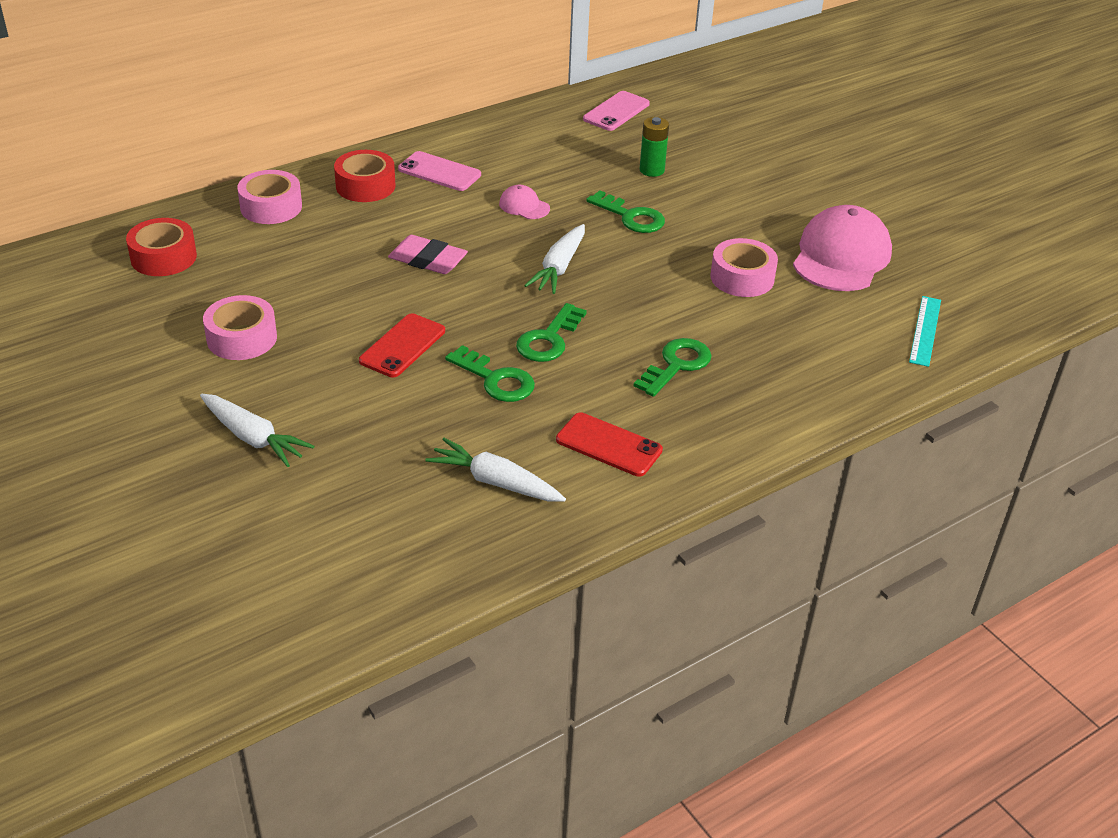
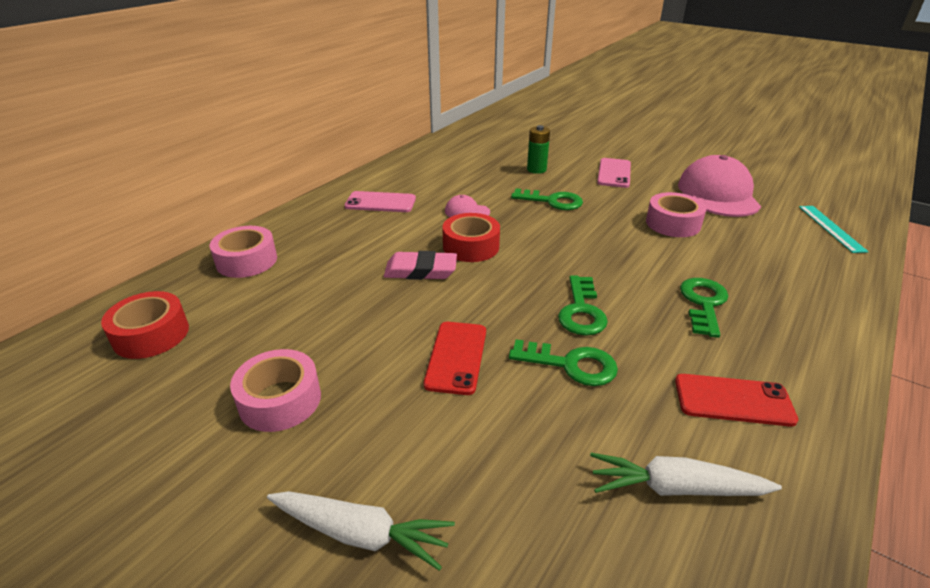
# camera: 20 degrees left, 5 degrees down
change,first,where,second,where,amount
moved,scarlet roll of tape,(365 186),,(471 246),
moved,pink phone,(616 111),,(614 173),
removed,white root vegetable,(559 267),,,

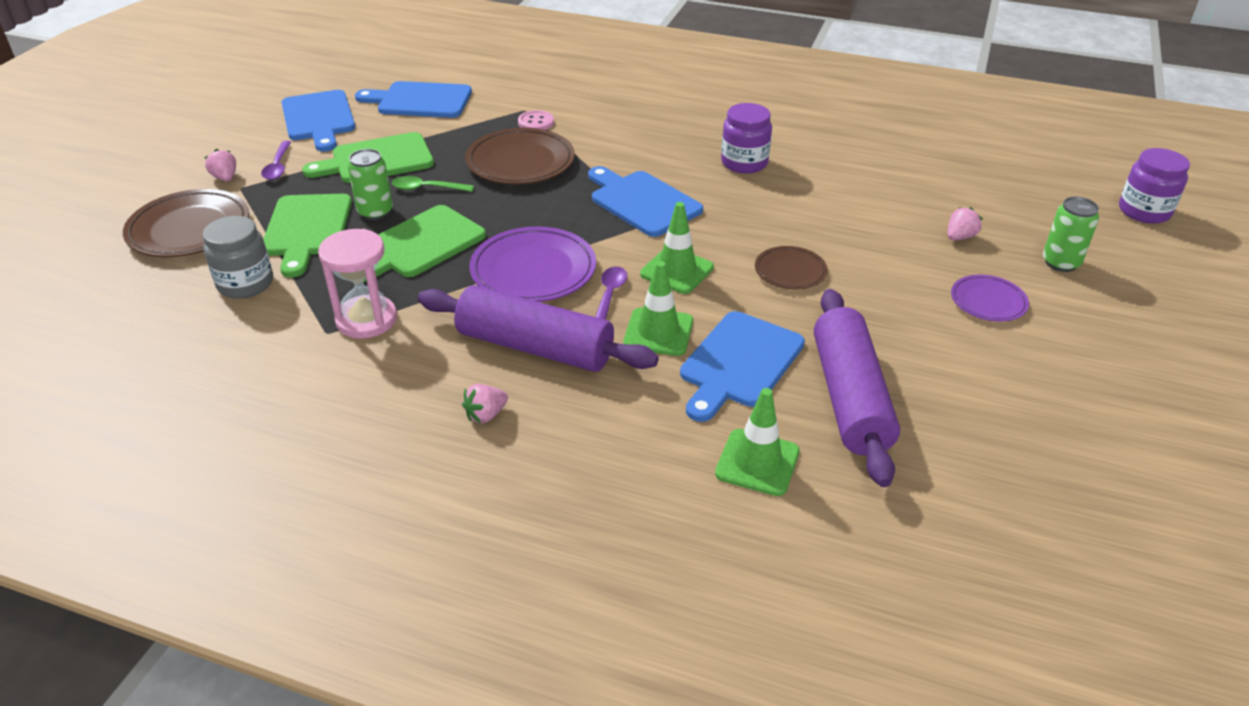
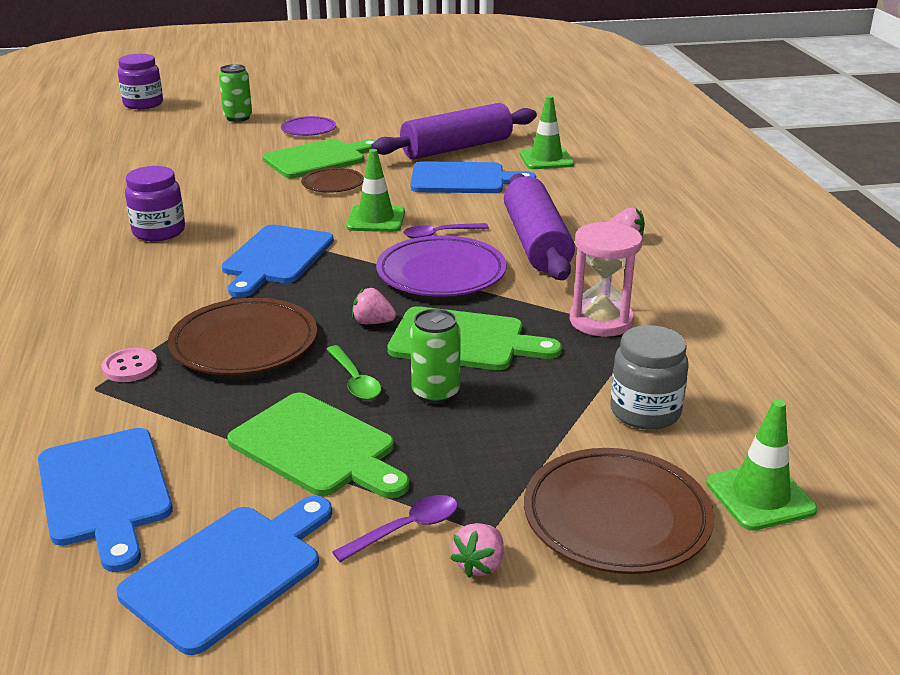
# camera: 120 degrees left, 10 degrees down
change,first,where,second,where,amount
moved,green bread board,(307 229),,(318 159),
moved,pink toy strawberry,(960 237),,(373 322),
moved,green road cone,(658 332),,(760 496),

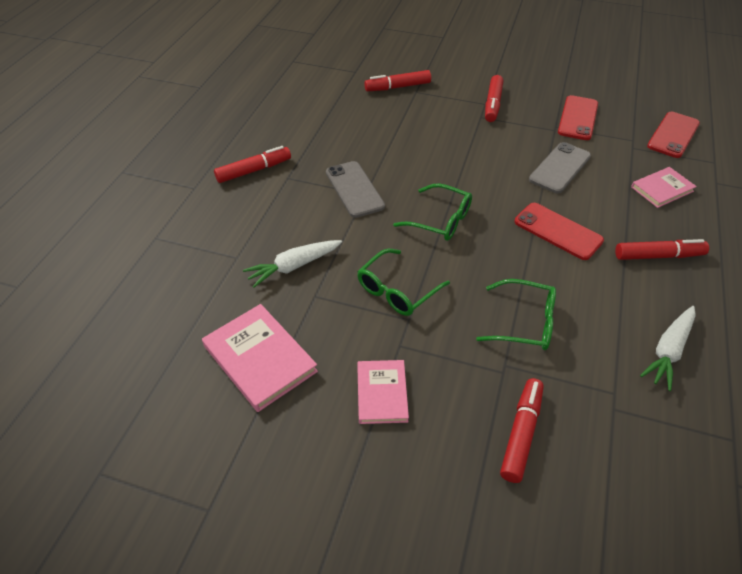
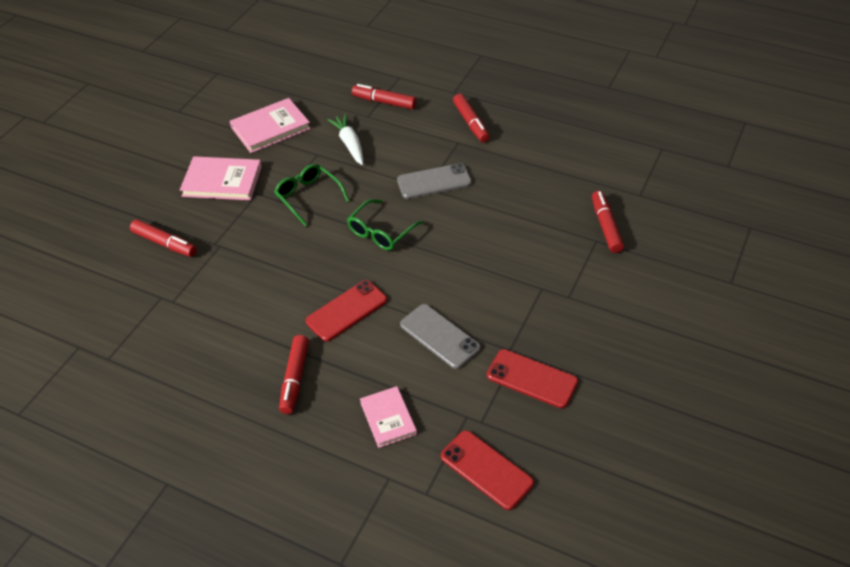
# camera: 100 degrees right, 0 degrees up
change,first,where,second,where,amount
resized,pink hardback,(382 393),,(222 181),x1.55
moved,scarlet felt pen,(493 104),,(384 102),
removed,green eyeglasses,(525 323),,,
removed,white root vegetable,(668 351),,,

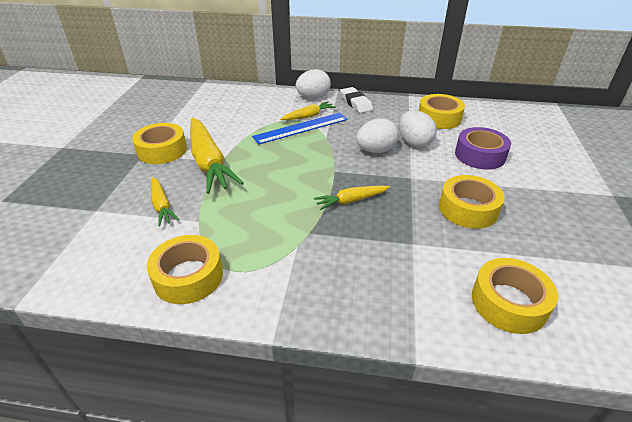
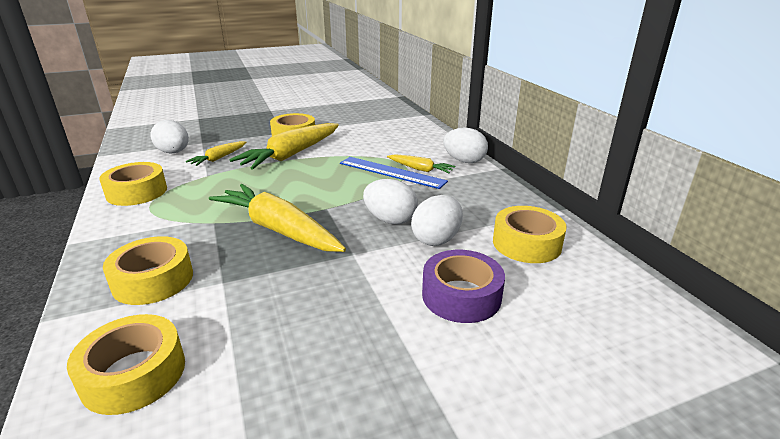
# camera: 60 degrees right, 10 degrees down
change,first,where,second,where,amount
moved,bright yellow roll of tape,(468 209),,(153 280),
added,,,white toy egg,(174 152),
resized,bright yellow root vegetable,(351 201),,(278 229),x1.98
removed,white gum eraser,(356 103),,,

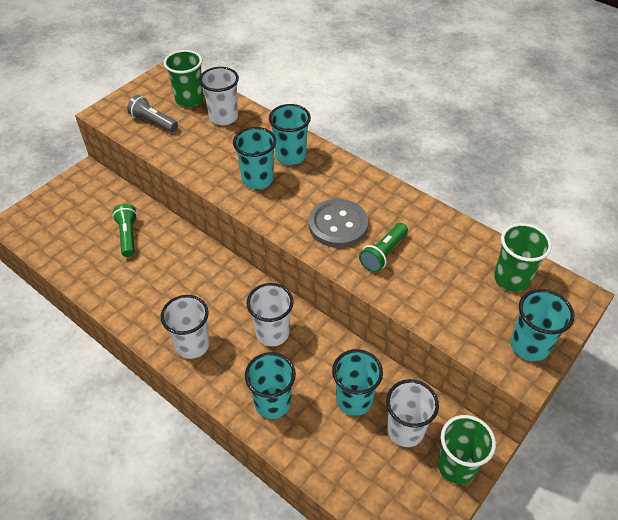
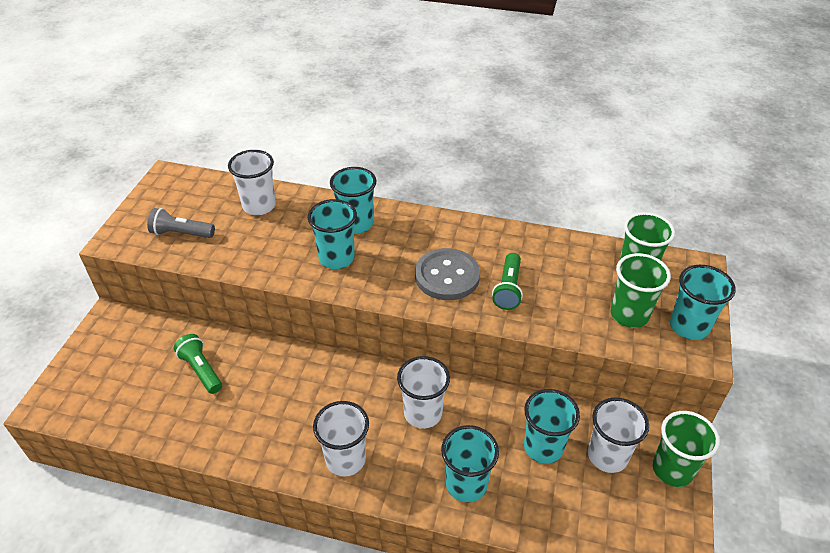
# camera: 25 degrees left, 5 degrees down
change,first,where,second,where,amount
moved,green tumbler,(189 100),,(629 315),

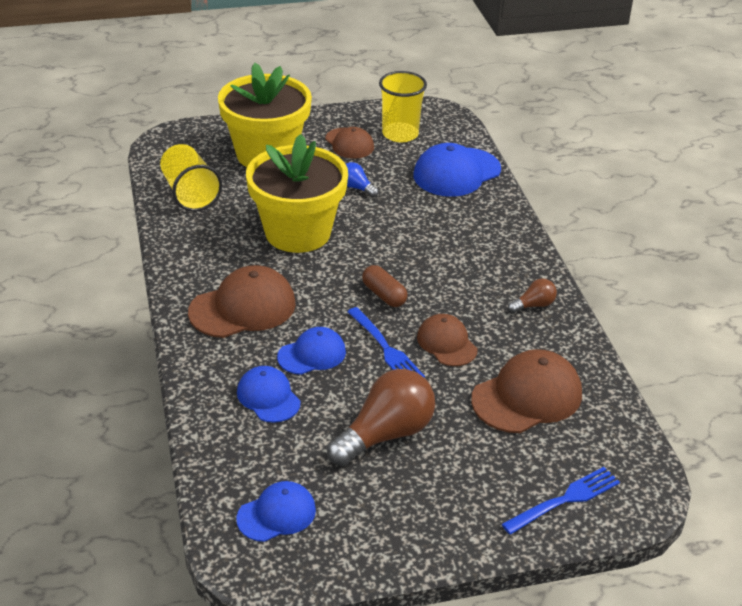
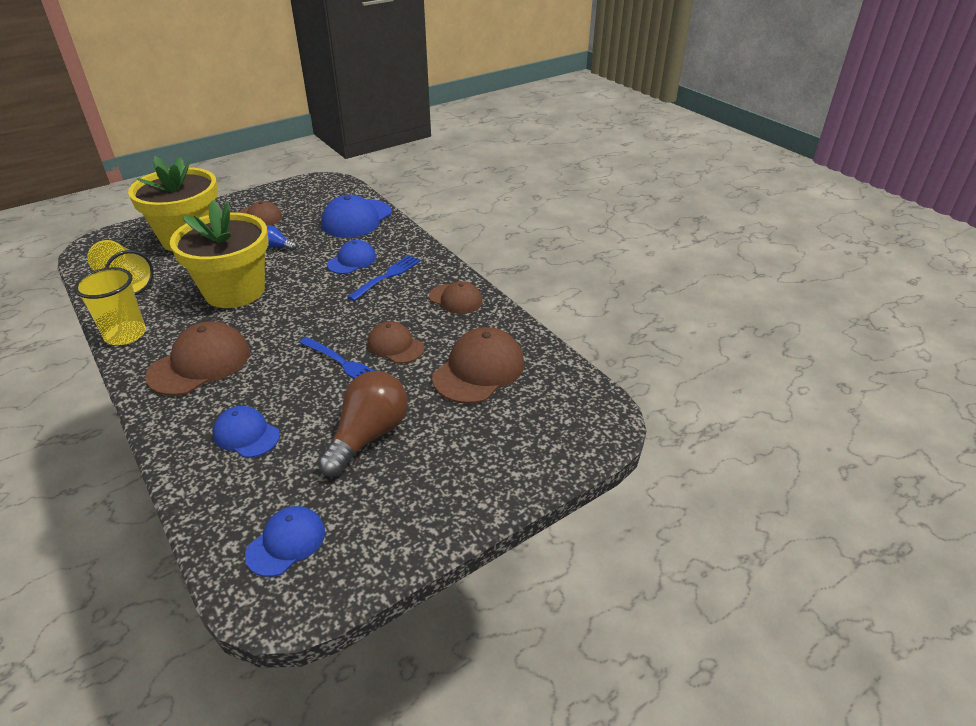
# camera: 20 degrees left, 0 degrees up
change,first,where,second,where,amount
moved,bright yellow tumbler,(400 134),,(125 334),
moved,cobalt cap,(312 354),,(352 261),
moved,cobalt dinner fork,(565 499),,(387 276),
replaced,dark brown bulb,(533 305),dark brown cap,(455 299),
removed,dark brown capsule,(384 295),,,

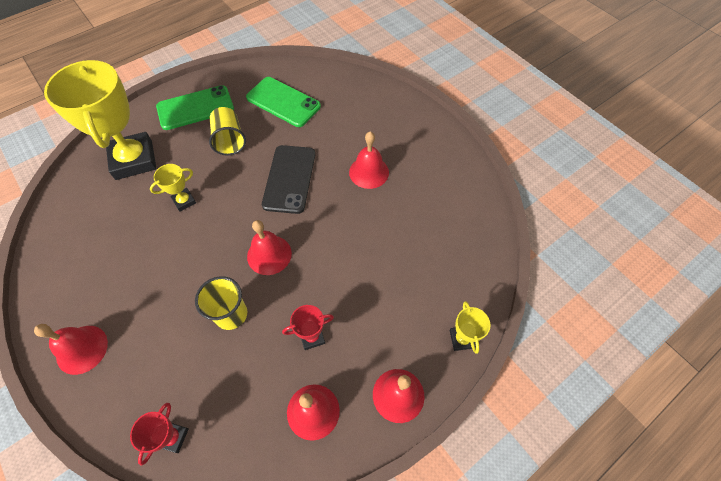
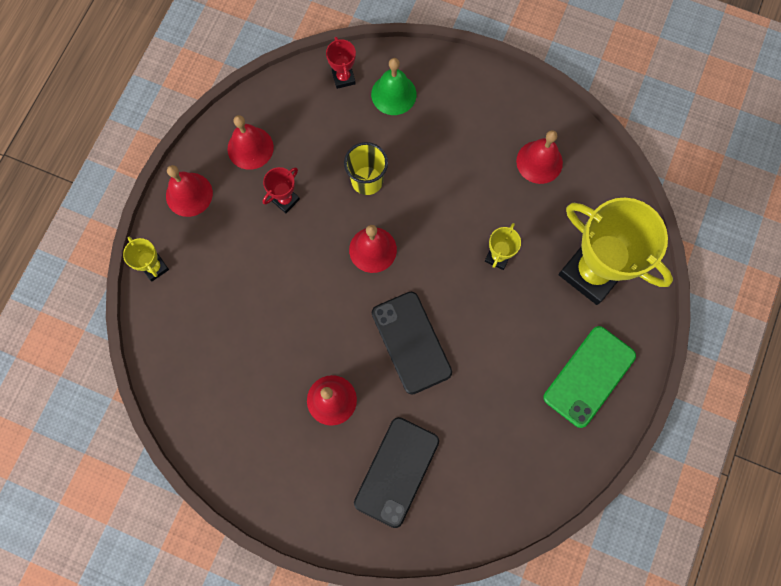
# camera: 150 degrees right, 15 degrees up
change,first,where,second,where,amount
added,,,black phone,(396 471),
added,,,green school bell,(393 94),
moved,scarlet school bell,(82 349),,(539 162),
removed,bright yellow tumbler,(229 140),,,
removed,green phone,(283 102),,,

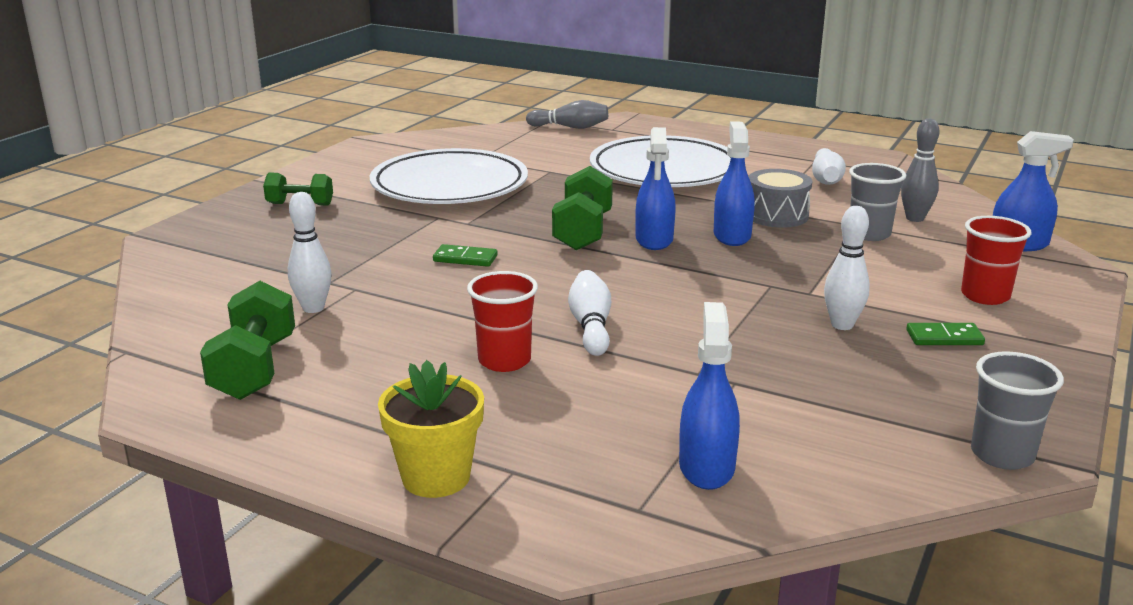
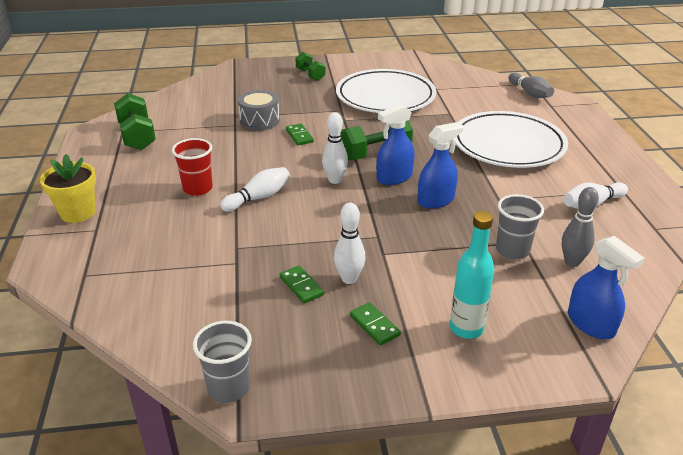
# camera: 55 degrees right, 10 degrees up
change,first,where,second,where,amount
turned,green free weight,(254 368),,(137 136),75 degrees counterclockwise
moved,gray snare drum,(776 215),,(259 121),
added,,,green domino piece,(301 286),
moved,white skittle,(313 308),,(335 180),
replaced,scarlet tumbler,(985 296),aqua bottle,(466 328),
removed,cobalt spray bottle,(706 467),,,

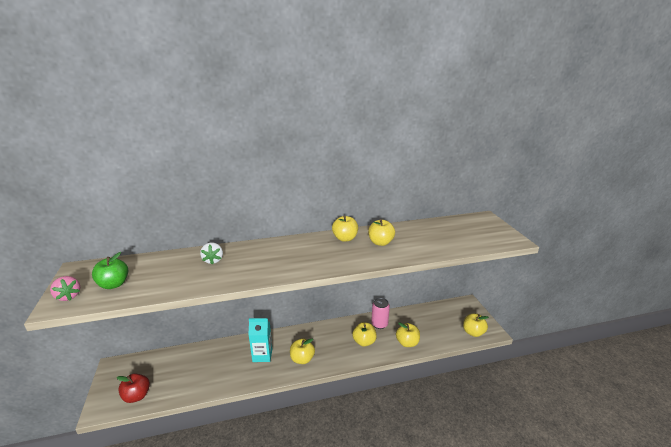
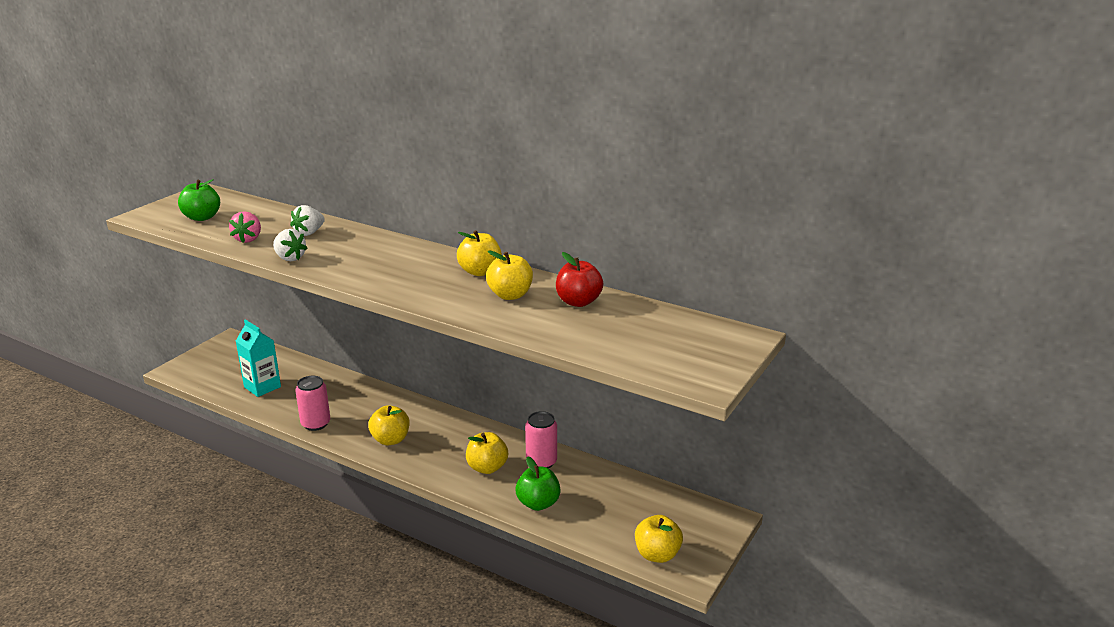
# camera: 45 degrees right, 0 degrees up
change,first,where,second,where,amount
moved,pink toy strawberry,(68 296),,(248 239),
moved,aqua milk carton,(262 355),,(262 387),
added,,,white toy strawberry,(289 258),
added,,,pink soda can,(315 424),
recoloured,bright yellow apple fruit,(407 343),green apple fruit,(538 503),
moved,scarlet apple fruit,(137 396),,(578 302),

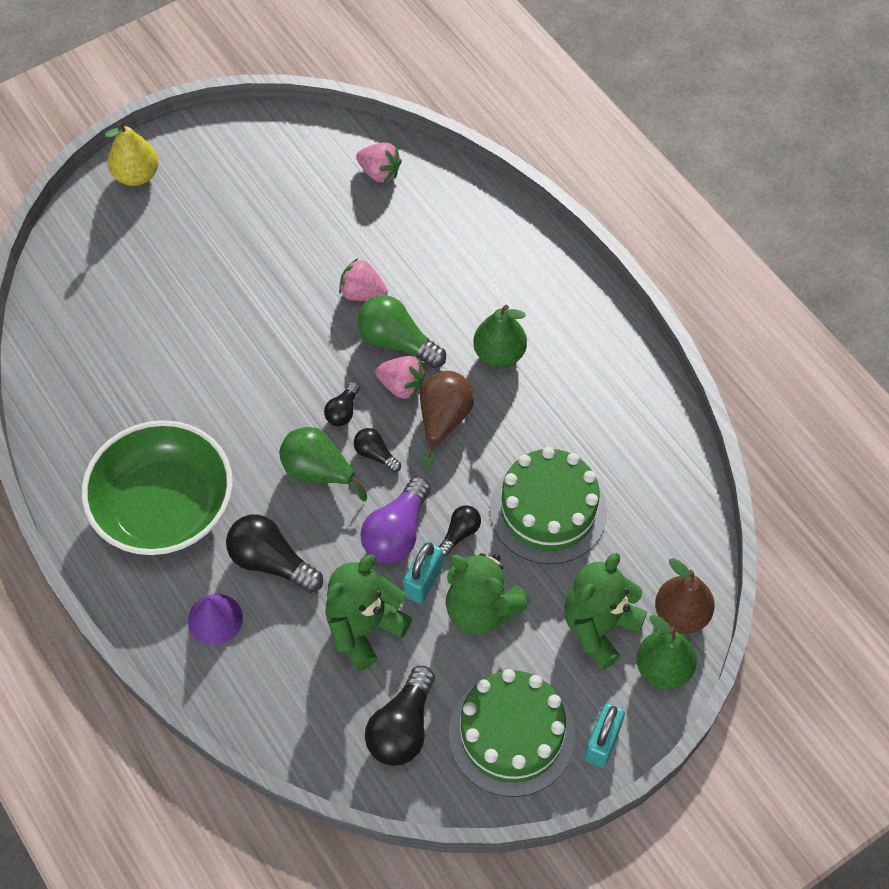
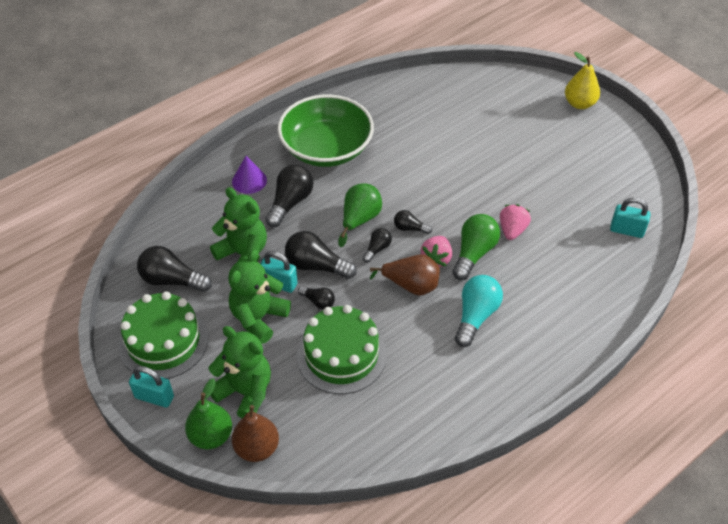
# camera: 85 degrees right, 10 degrees down
change,first,where,second,where,amount
recoloured,purple bulb,(397 532),black bulb,(316 266),
replaced,green toy pear,(499 354),aqua bulb,(475 316),
replaced,pink toy strawberry,(379 172),aqua lock,(626 230),

